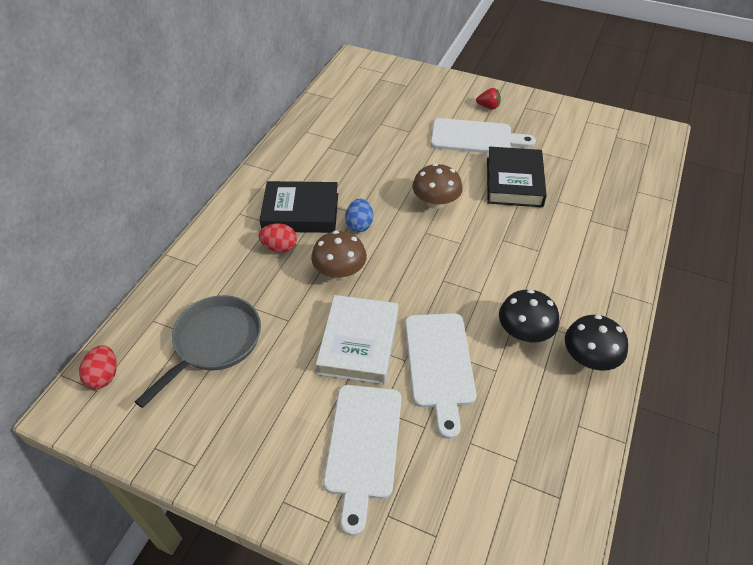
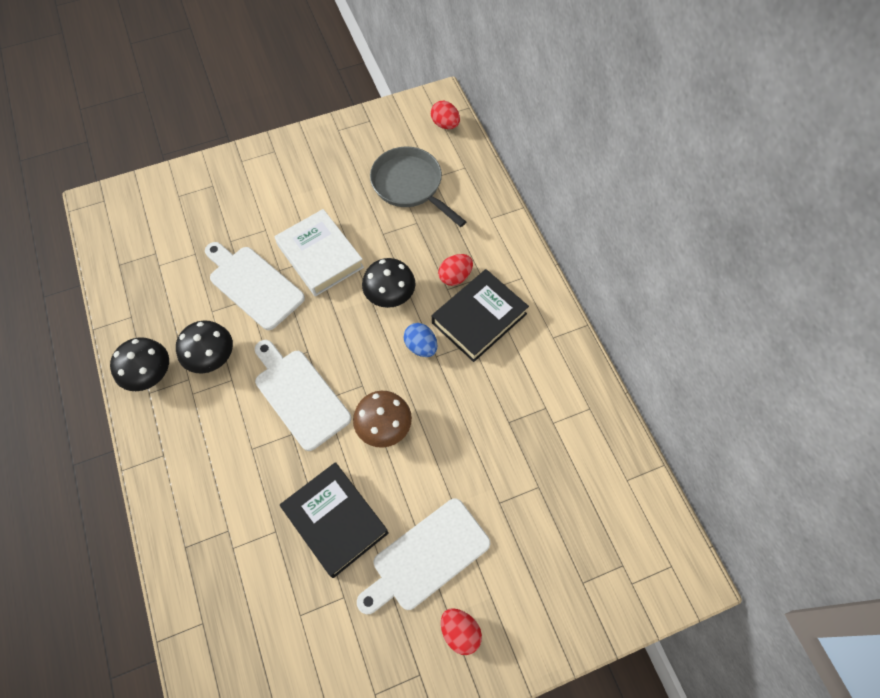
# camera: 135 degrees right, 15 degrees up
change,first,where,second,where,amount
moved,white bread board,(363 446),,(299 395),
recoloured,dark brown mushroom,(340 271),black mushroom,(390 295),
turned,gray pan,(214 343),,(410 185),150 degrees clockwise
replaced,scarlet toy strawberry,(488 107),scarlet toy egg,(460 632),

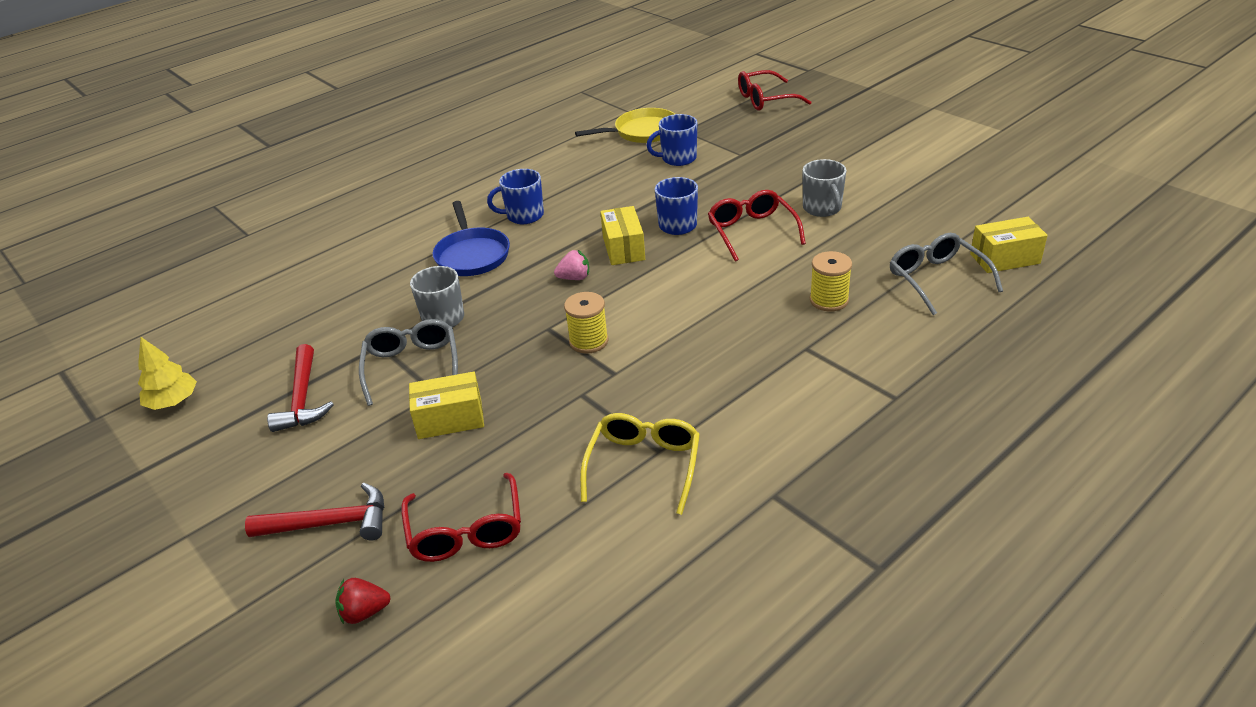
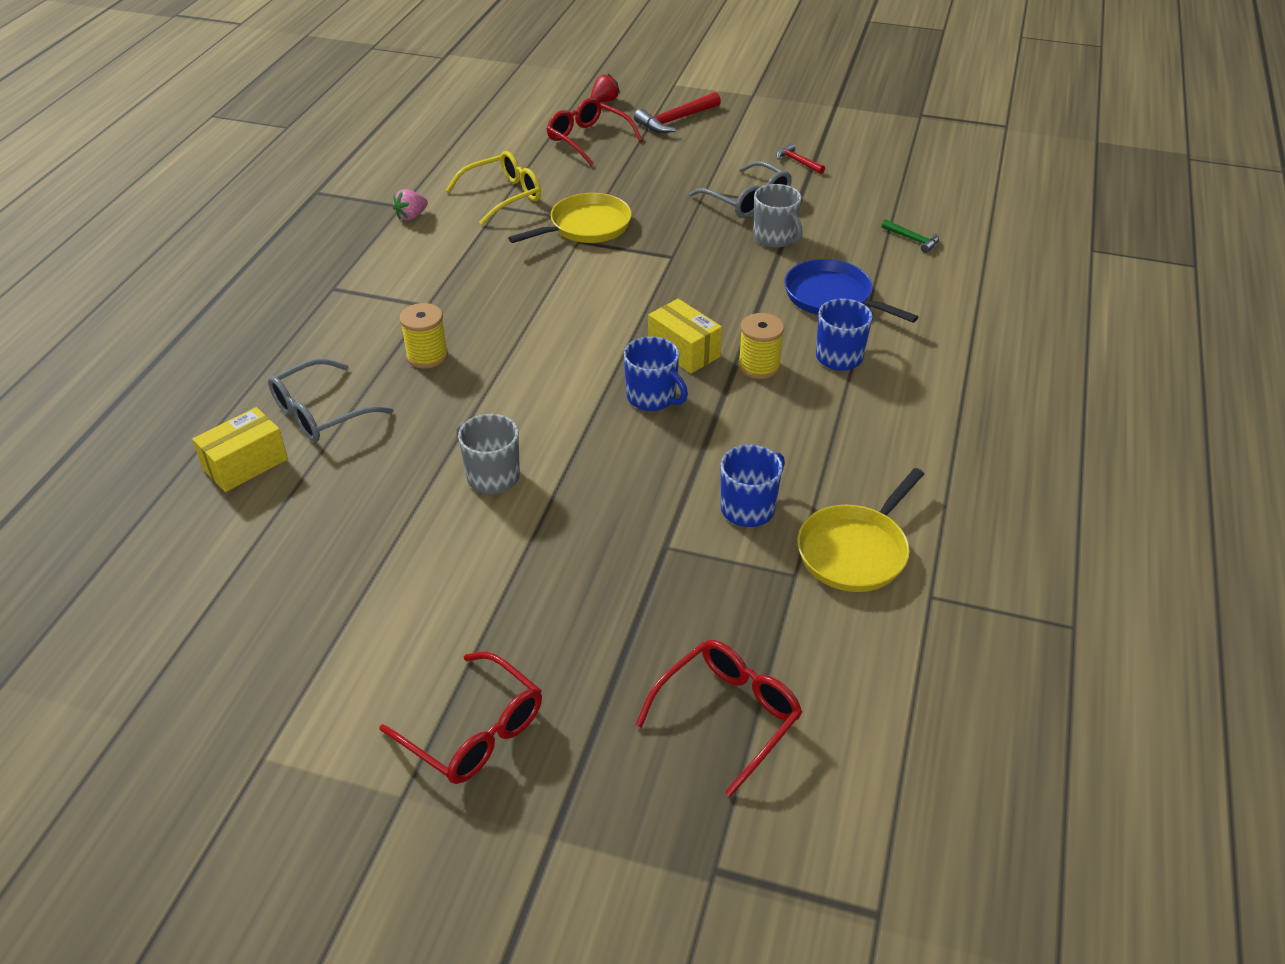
# camera: 145 degrees right, 5 degrees up
change,first,where,second,where,amount
turned,gray eyeglasses,(936 279),,(320 413),105 degrees clockwise
moved,scarlet eyeglasses,(752 231),,(474 732),
moved,pink toy strawberry,(574 278),,(411 216),
turned,bright yellow eyeglasses,(644 466),,(503 196),105 degrees counterclockwise
added,,,bright yellow pan,(586 226),
moved,bright yellow spool,(588 341),,(759 366),
resized,scarlet claw hammer,(302 398),,(797 162),x0.57
added,,,green claw hammer,(913 239),
removed,bright yellow toy tree,(173 402),,,
removed,bright yellow package,(450 419),,,

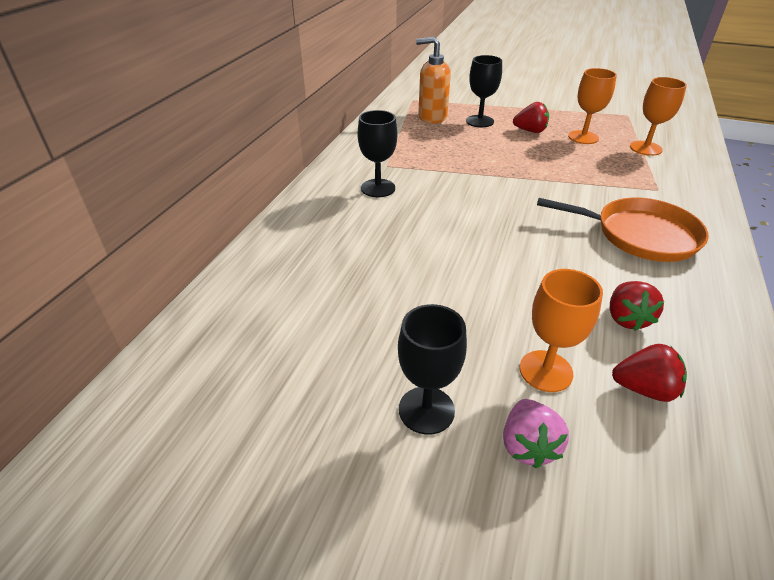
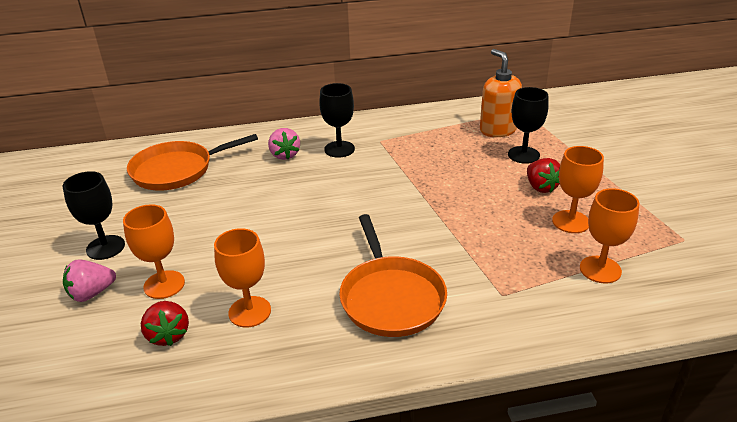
# camera: 60 degrees right, 5 degrees down
change,first,where,second,where,amount
added,,,bright orange pan,(176 170),
replaced,scarlet toy strawberry,(626 318),bright orange chalice,(249 312),
added,,,pink toy strawberry,(285 155),

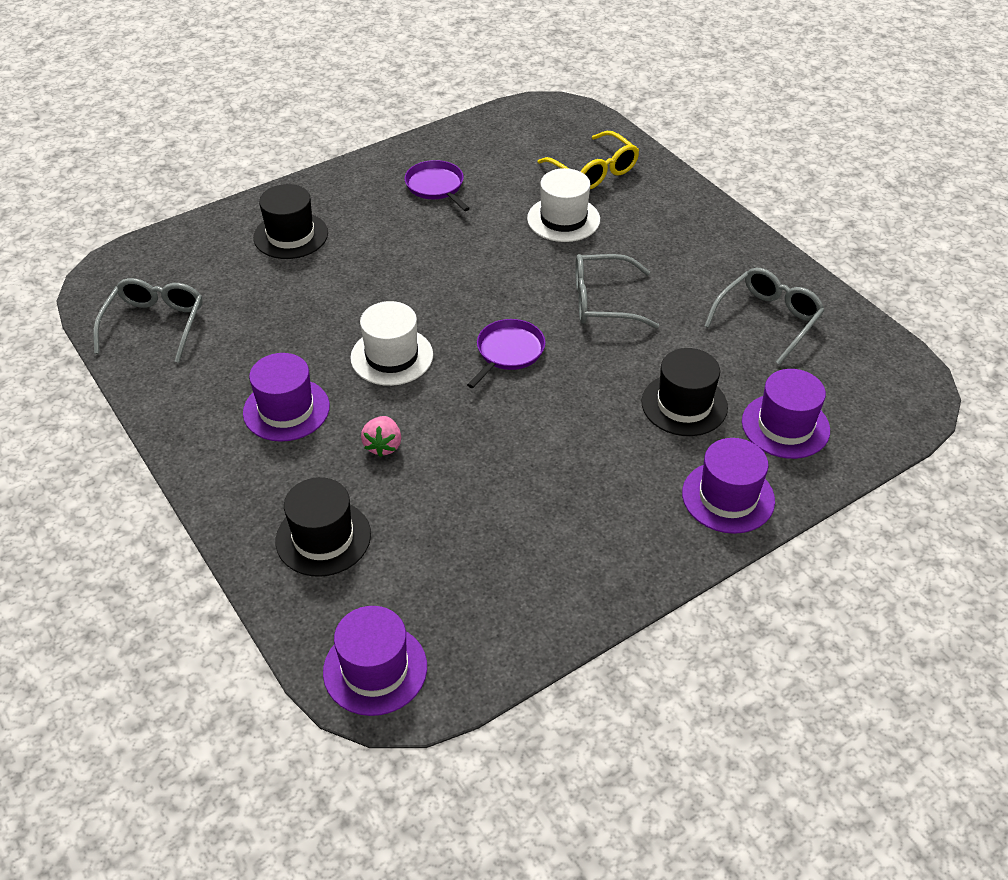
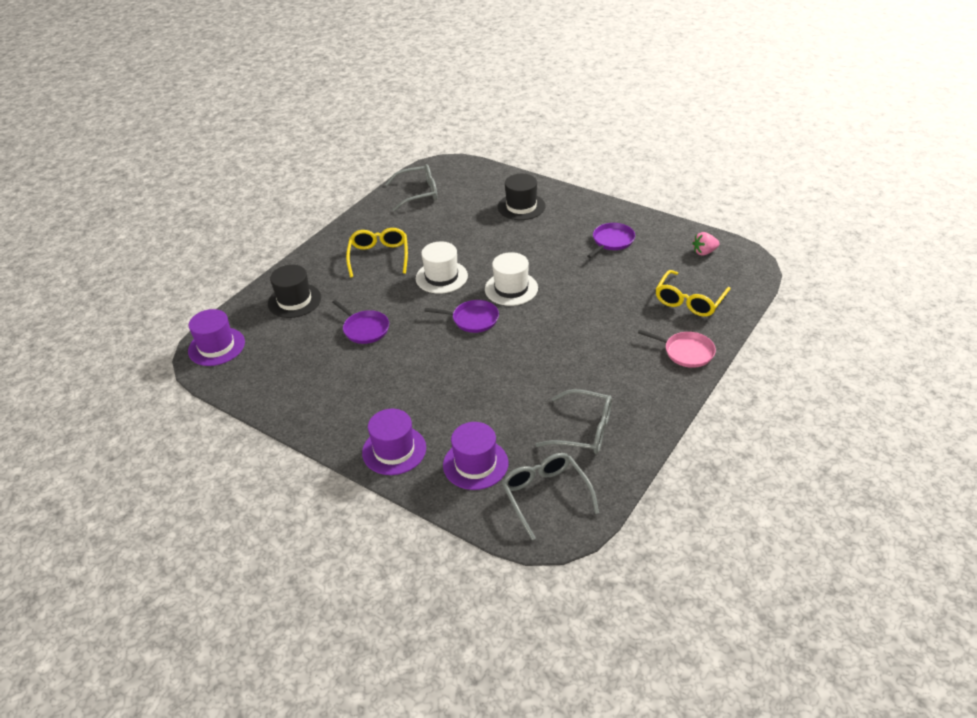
# camera: 70 degrees right, 5 degrees down
change,first,where,second,where,amount
added,,,purple pan,(365 329),
replaced,purple top hat,(286 409),bright yellow eyeglasses,(379 256),
moved,white top hat,(563 219),,(511 288),
moved,gray eyeglasses,(603 301),,(545 495),
added,,,pink pan,(686 352),
moved,pink toy strawberry,(383 445),,(704 252),
removed,black top hat,(684 404),,,

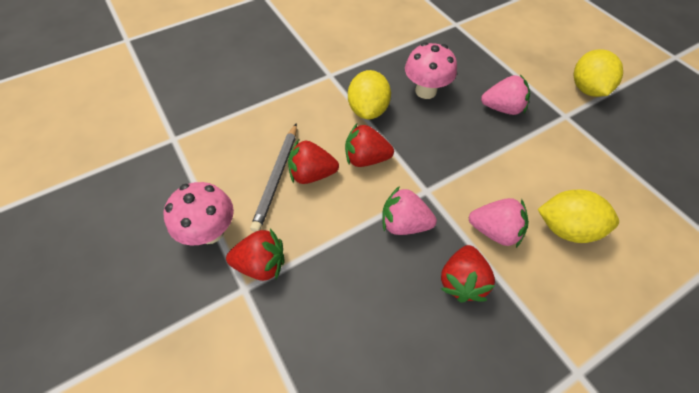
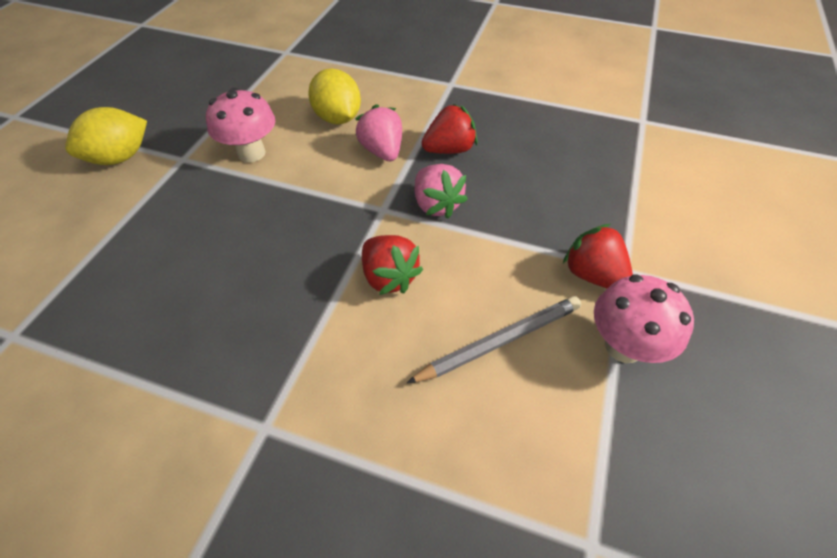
# camera: 130 degrees left, 5 degrees down
change,first,where,second,where,amount
moved,pink mushroom,(426 91),,(251 153),
removed,scarlet toy strawberry,(312 174),,,
removed,bright yellow toy lemon,(368 110),,,
removed,pink toy strawberry,(502 108),,,

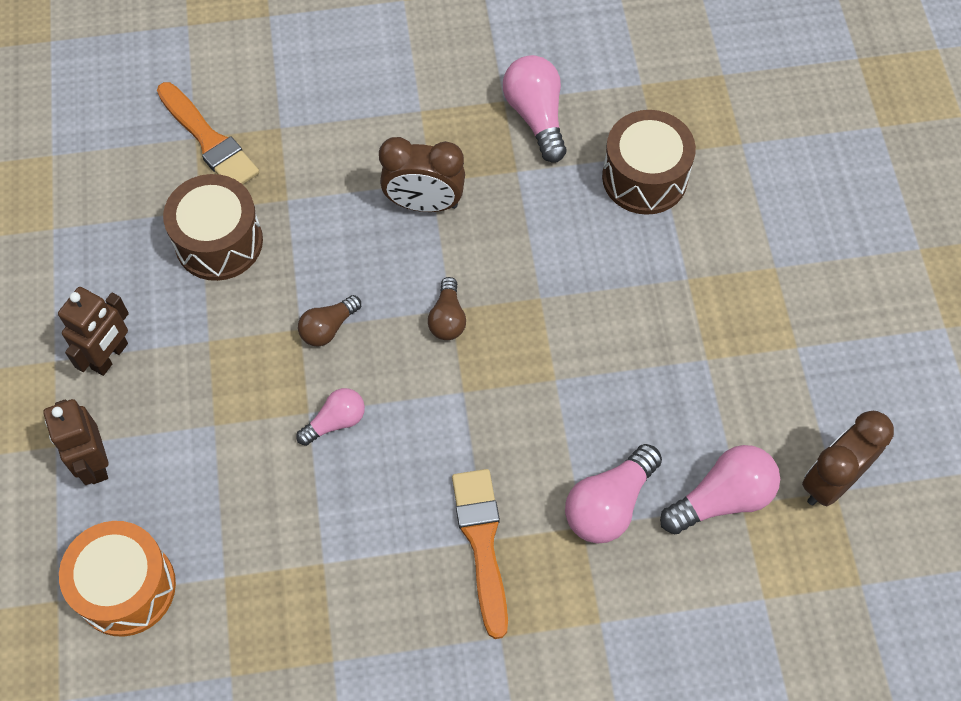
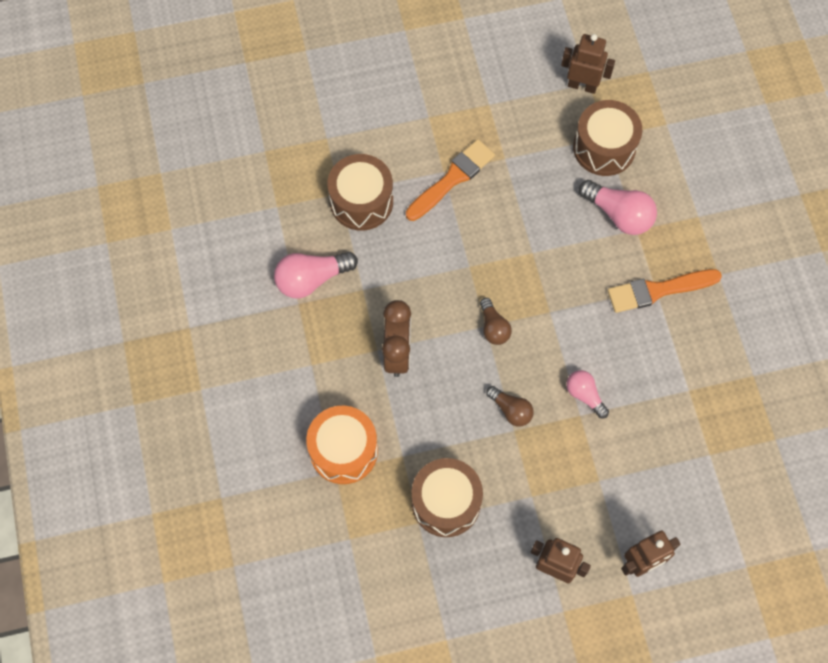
# camera: 95 degrees left, 5 degrees up
change,first,where,second,where,amount
moved,bright orange snare drum,(126 587),,(343 450),
moved,bright orange brush,(209 140),,(452 179),
turned,dark brown bulb,(447 318),,(493 327),75 degrees clockwise
replaced,dark brown clock,(832 480),dark brown robot,(582 85),
replaced,pink bulb,(722 498),dark brown snare drum,(604 148),

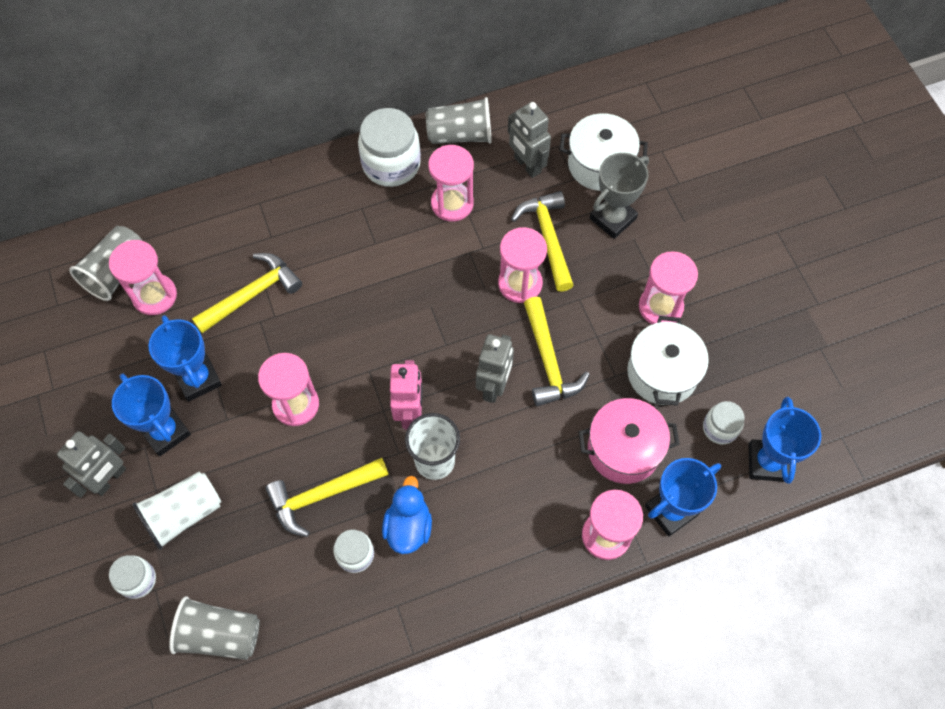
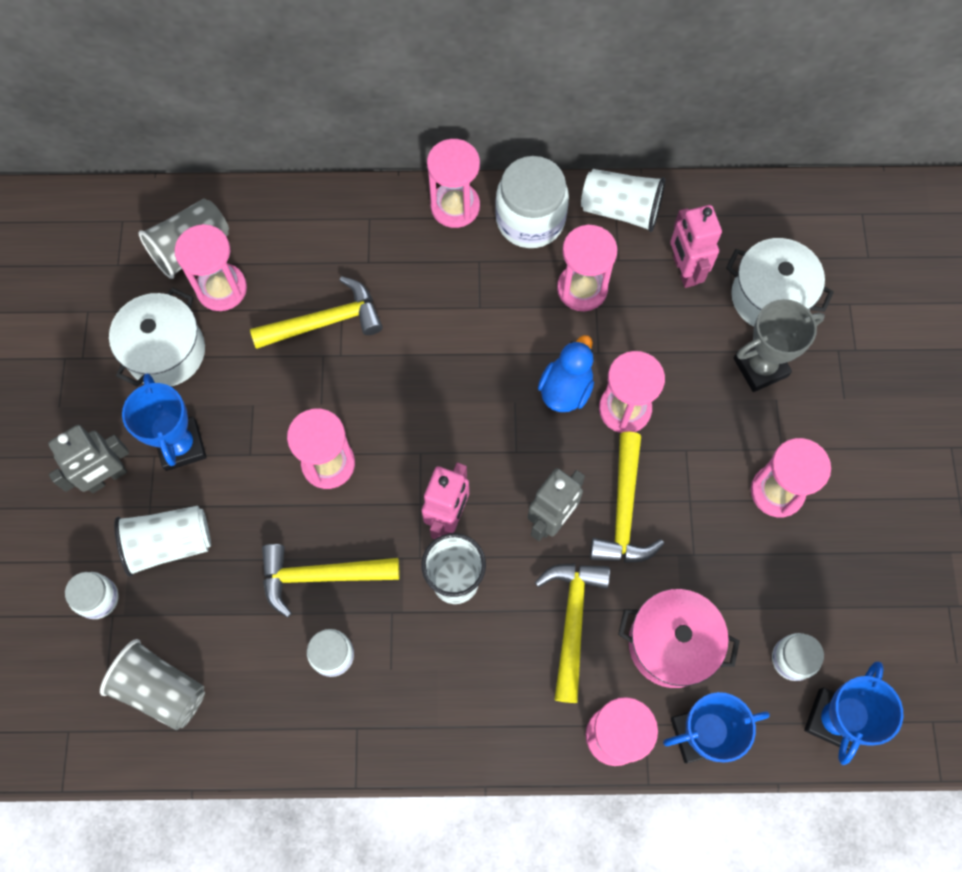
# camera: 20 degrees right, 5 degrees up
change,first,where,second,where,amount
moved,white stockpot,(662 373),,(166 351),
added,,,pink hourglass,(455 206),
moved,bright yellow claw hammer,(548 238),,(572 621),
moved,cobalt rubber duck,(408 526),,(566 389),
recoloured,gray tumbler,(460 135),white tumbler,(620 210),
recoloured,gray robot,(527 165),pink robot,(684 270),
removed,cobalt prize cup,(198 379),,,

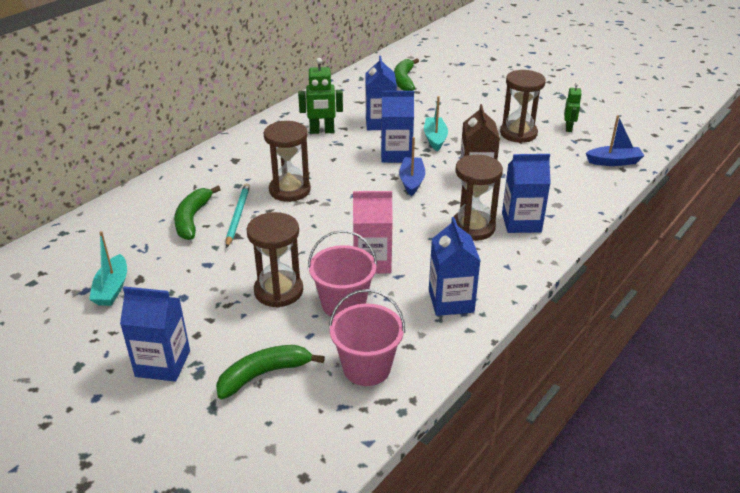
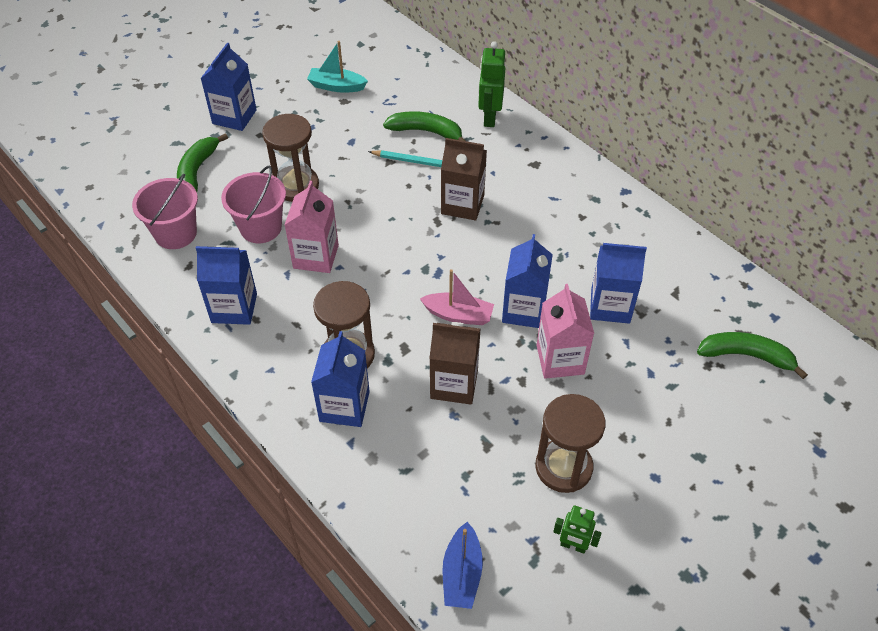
# camera: 100 degrees right, 15 degrees up
change,first,where,second,where,amount
turned,green banana,(264 374),,(197 171),150 degrees counterclockwise
recoloured,cobalt boat,(411 181),pink boat,(458 315),
replaced,dark brown hourglass,(290 190),dark brown milk carton,(462 204),
moved,green robot,(322 131),,(489 118),
replaced,aqua boat,(435 139),pink milk carton,(560 359),

